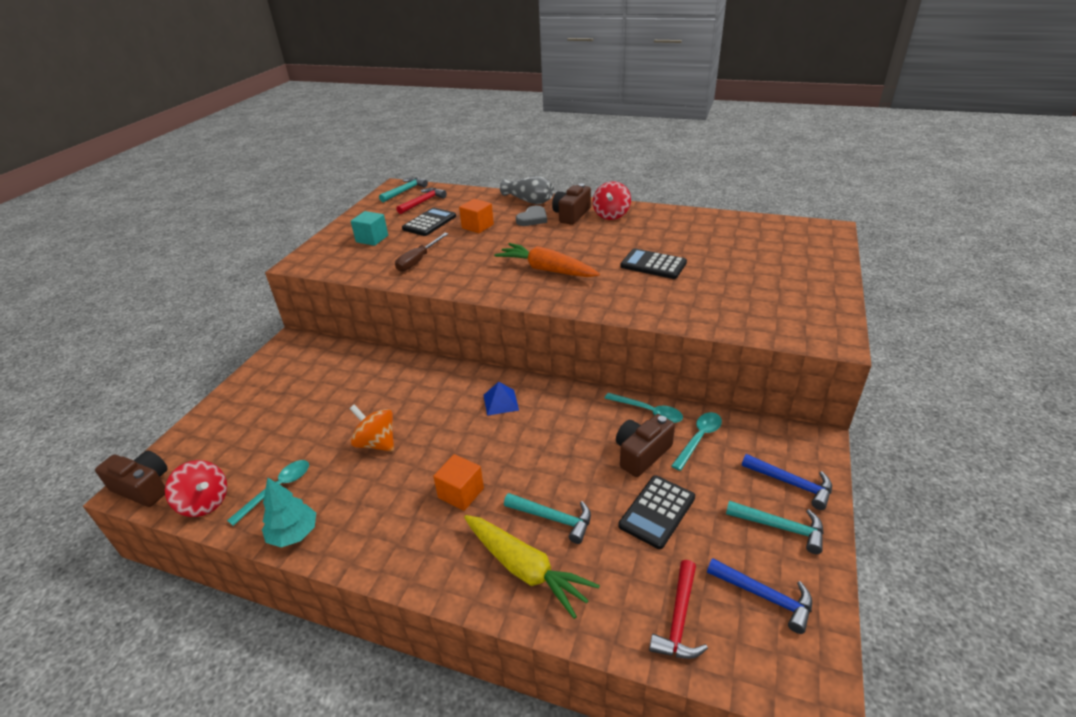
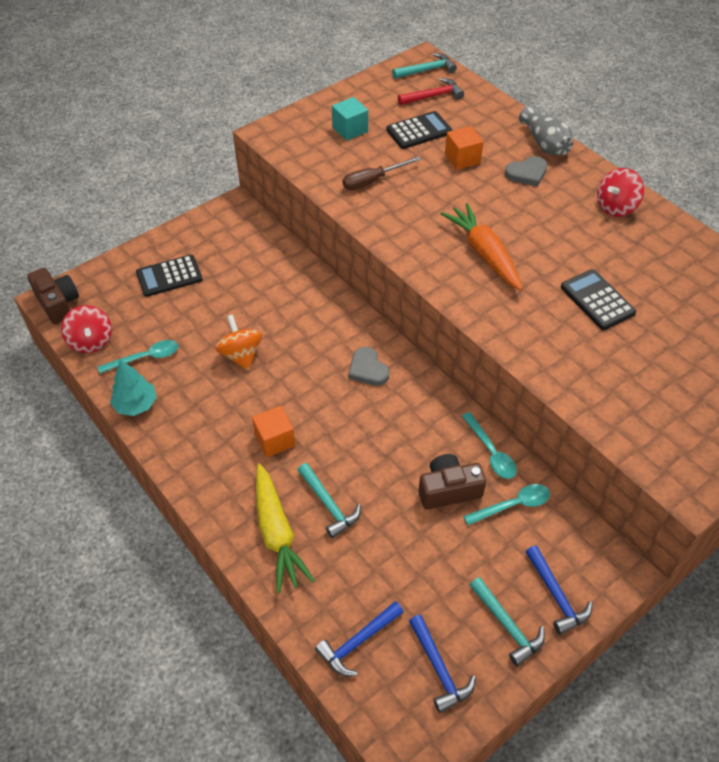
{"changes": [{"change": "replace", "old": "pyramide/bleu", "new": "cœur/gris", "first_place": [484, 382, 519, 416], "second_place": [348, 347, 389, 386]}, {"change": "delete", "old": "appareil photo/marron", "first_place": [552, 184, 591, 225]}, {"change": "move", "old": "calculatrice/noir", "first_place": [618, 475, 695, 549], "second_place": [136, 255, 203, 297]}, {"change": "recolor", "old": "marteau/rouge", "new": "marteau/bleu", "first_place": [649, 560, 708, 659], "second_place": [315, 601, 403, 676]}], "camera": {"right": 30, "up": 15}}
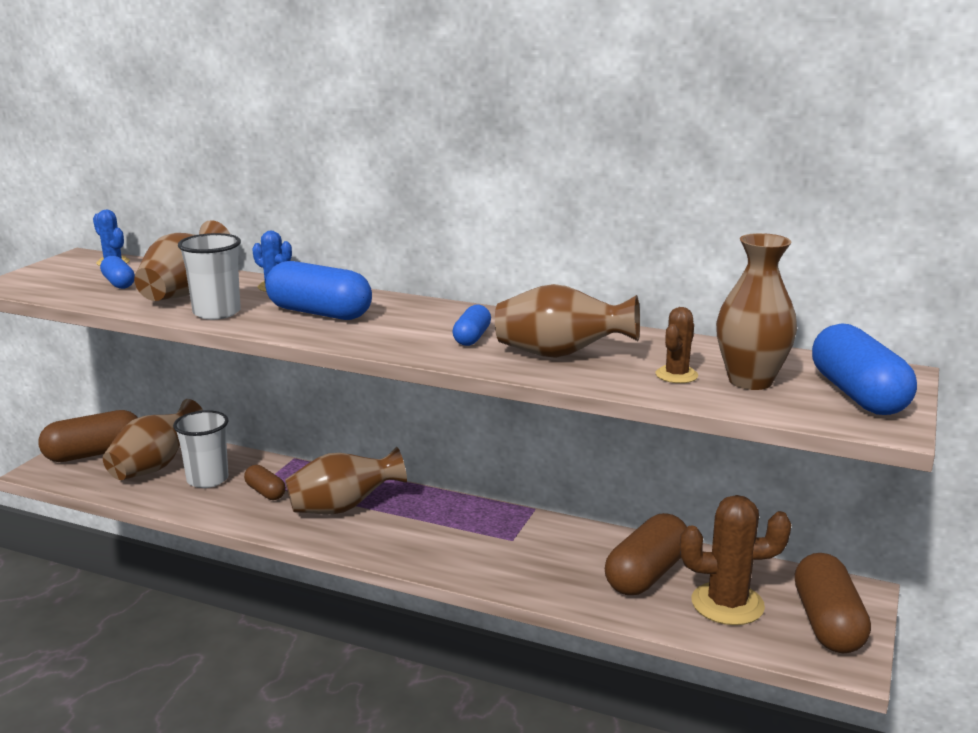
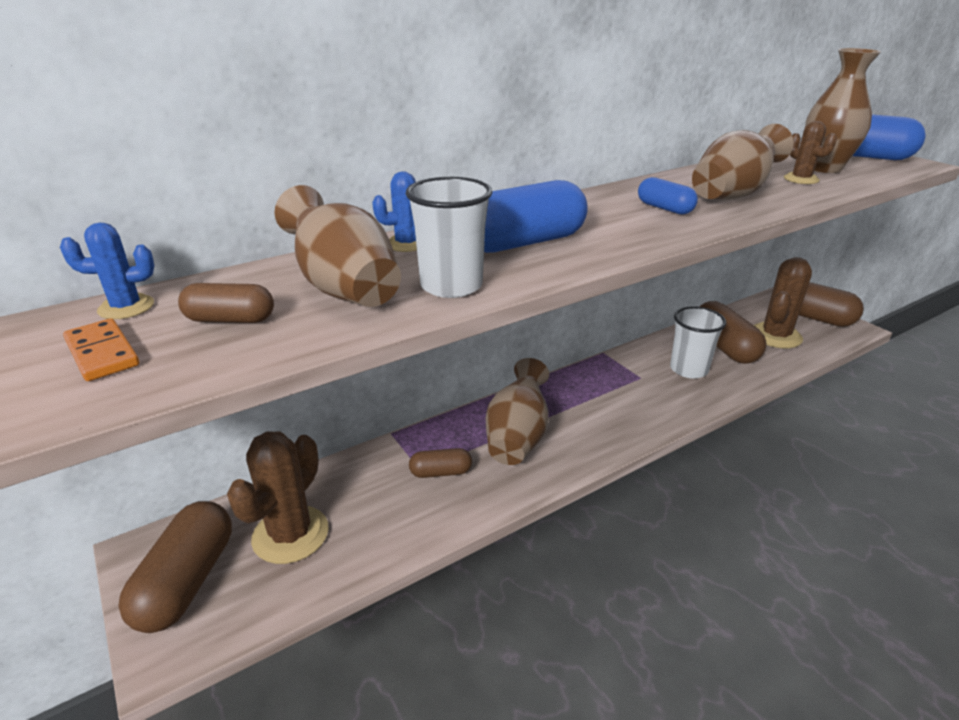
{"changes": [{"change": "recolor", "old": "gélule/bleu", "new": "gélule/marron", "first_place": [100, 256, 135, 289], "second_place": [178, 283, 274, 323]}, {"change": "replace", "old": "vase/marron", "new": "cactus/marron", "first_place": [103, 399, 203, 480], "second_place": [227, 431, 329, 564]}, {"change": "move", "old": "gobelet/blanc", "first_place": [173, 410, 229, 488], "second_place": [670, 306, 726, 378]}, {"change": "insert", "new": "domino/orange", "second_place": [63, 318, 139, 381]}], "camera": {"right": -55, "up": 10}}
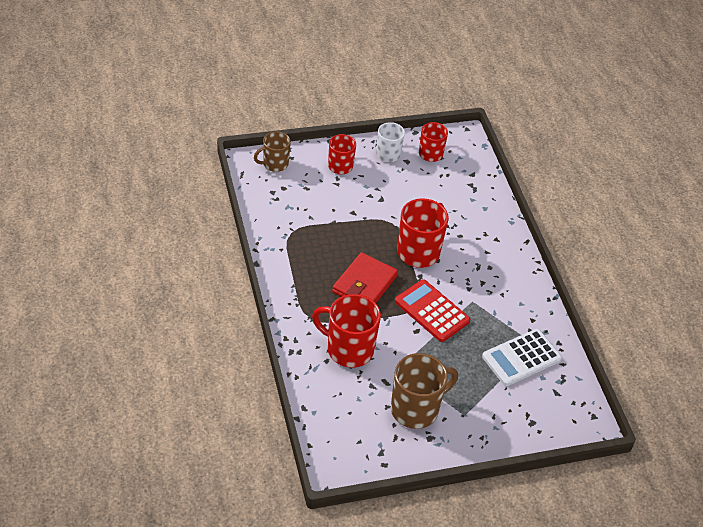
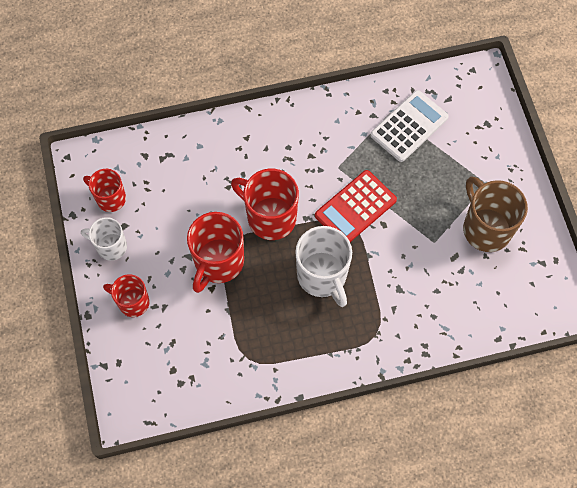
{"changes": [{"change": "delete", "old": "tasse/marron", "first_place": [254, 132, 291, 172]}, {"change": "move", "old": "tasse/rouge", "first_place": [312, 294, 381, 368], "second_place": [187, 212, 244, 293]}, {"change": "replace", "old": "portefeuille/rouge", "new": "tasse/blanc", "first_place": [332, 252, 398, 303], "second_place": [295, 226, 352, 307]}, {"change": "rotate", "old": "calculatrice/blanc", "first_place": [482, 329, 562, 386], "second_place": [370, 90, 449, 162], "degrees": -105}], "camera": {"right": -85, "up": 20}}
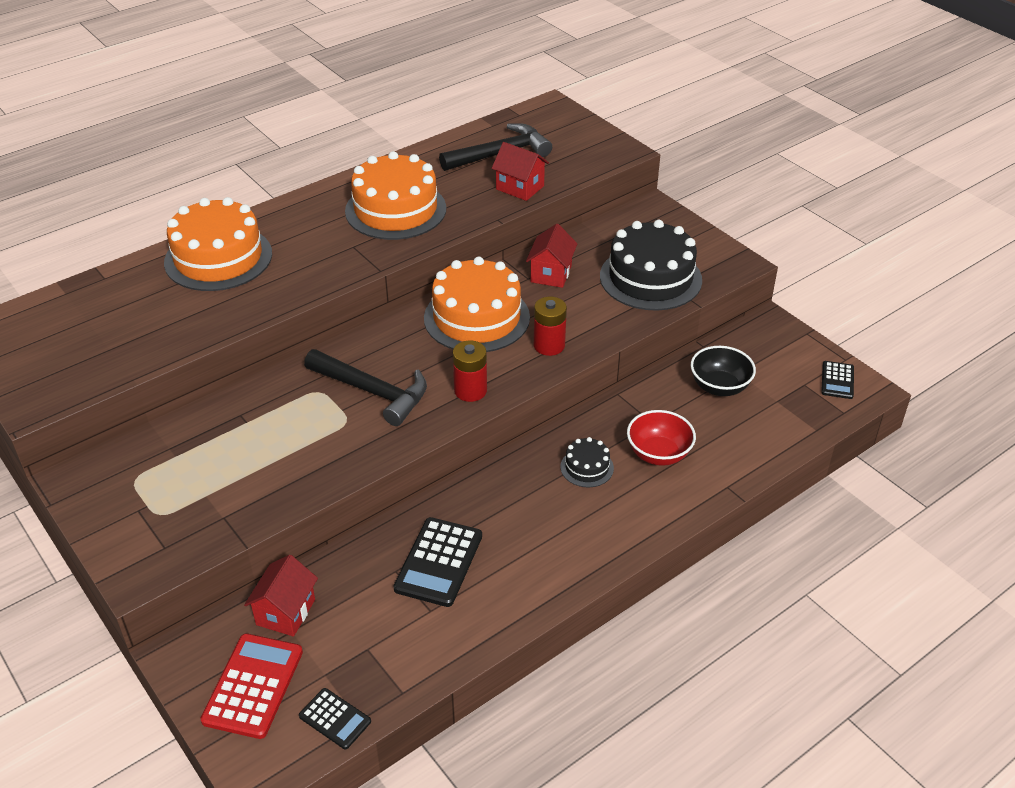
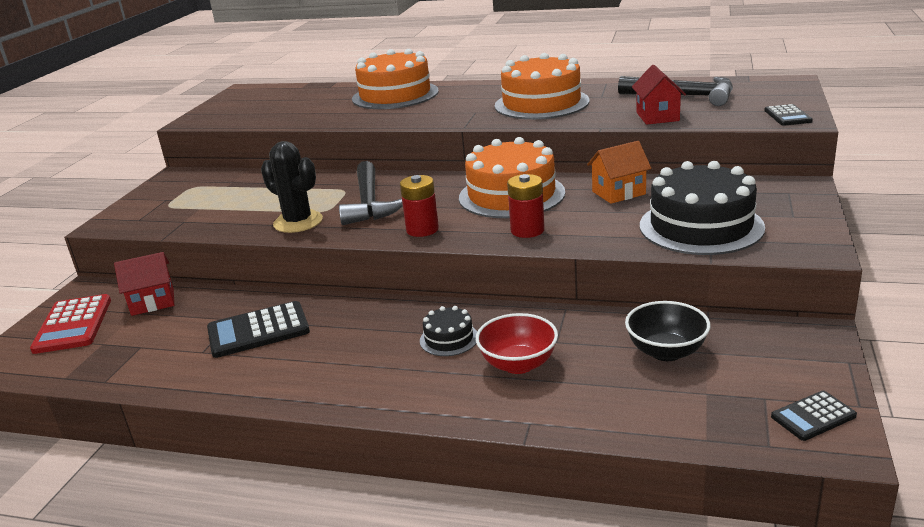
{"changes": [{"change": "rotate", "old": "calculatrice/rouge", "first_place": [200, 633, 303, 739], "second_place": [30, 294, 111, 354], "degrees": 105}, {"change": "move", "old": "calculatrice/noir", "first_place": [299, 688, 371, 749], "second_place": [764, 104, 813, 126]}, {"change": "recolor", "old": "maison/rouge", "new": "maison/orange", "first_place": [526, 224, 578, 288], "second_place": [587, 141, 651, 204]}, {"change": "insert", "new": "cactus/noir", "second_place": [261, 141, 323, 233]}], "camera": {"right": 55, "up": -15}}
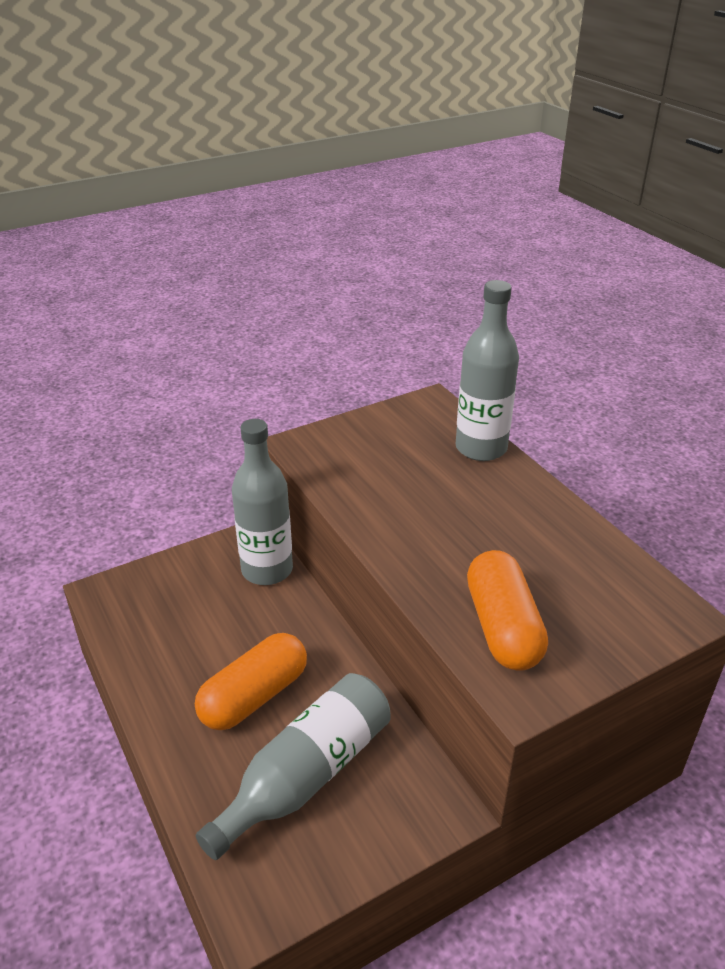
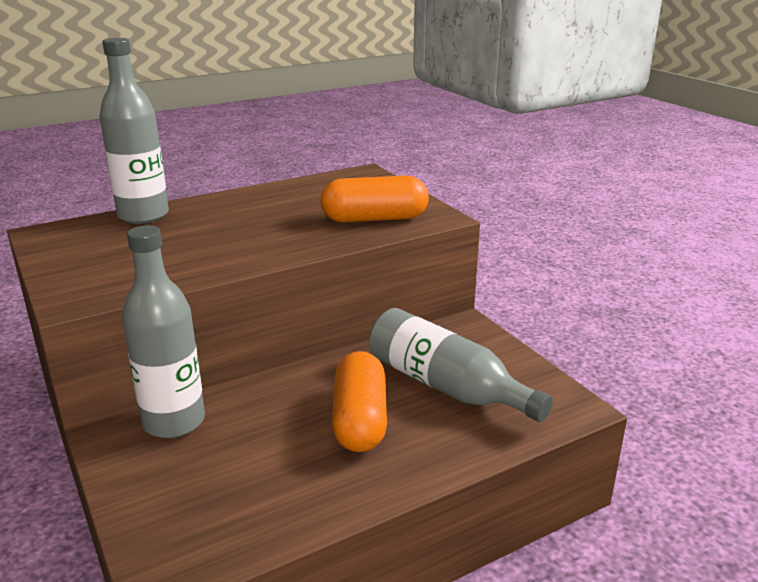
{"changes": [{"change": "rotate", "old": "gélule/orange", "first_place": [195, 633, 307, 730], "second_place": [332, 351, 387, 452], "degrees": 45}], "camera": {"right": -90, "up": -10}}
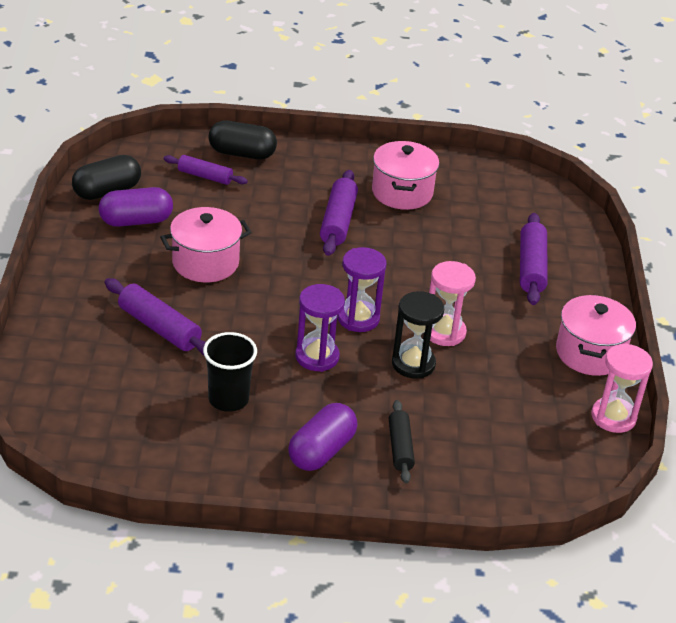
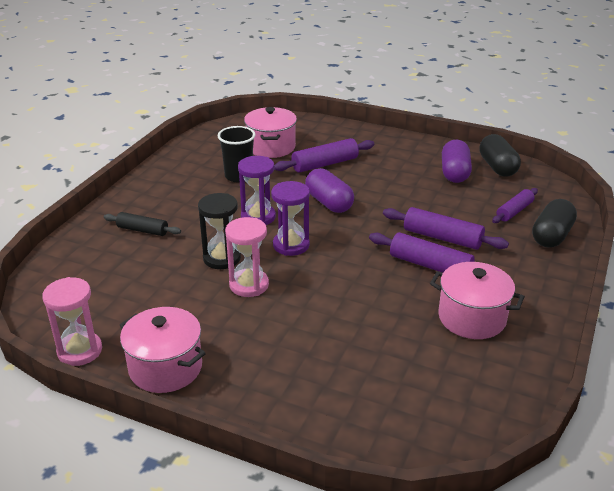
{"changes": [{"change": "move", "old": "marmite/rose", "first_place": [160, 207, 252, 282], "second_place": [244, 107, 297, 158]}, {"change": "move", "old": "gélule/violet", "first_place": [288, 403, 357, 471], "second_place": [305, 168, 354, 213]}, {"change": "move", "old": "rouleau à pâtisserie/violet", "first_place": [520, 213, 548, 305], "second_place": [383, 207, 509, 250]}], "camera": {"right": 115, "up": -5}}
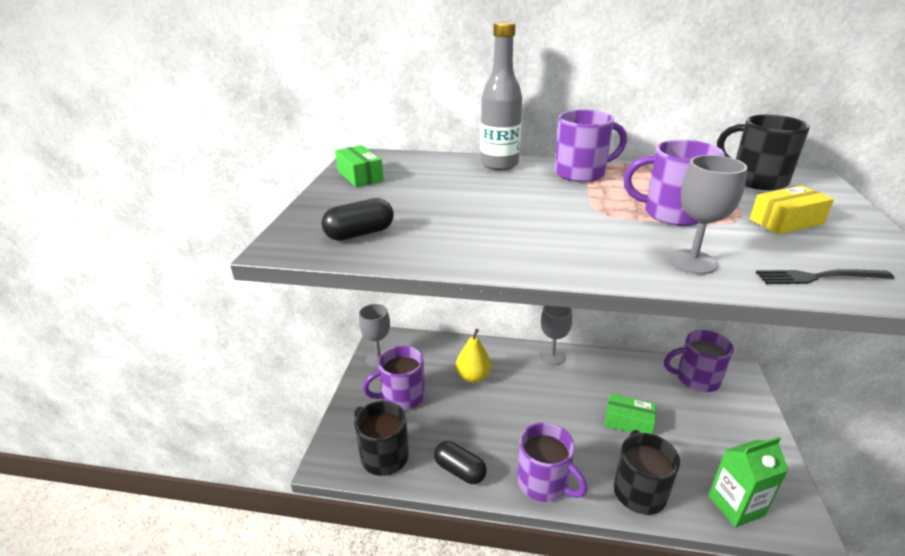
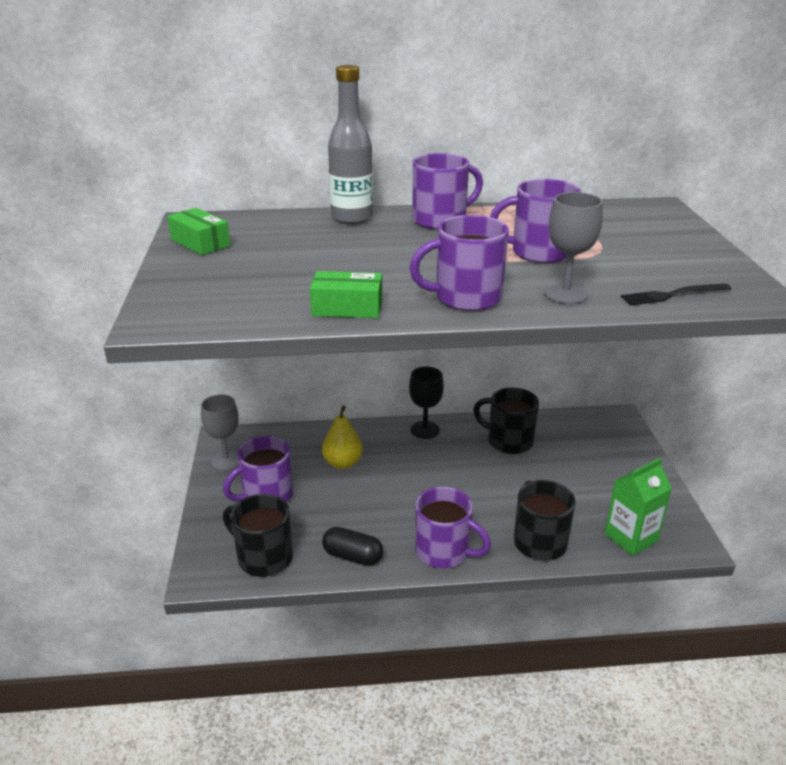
{"changes": [{"change": "delete", "old": "gélule/noir", "first_place": [321, 198, 394, 241]}, {"change": "recolor", "old": "verre à pied/gris", "new": "verre à pied/noir", "first_place": [539, 306, 572, 366], "second_place": [409, 367, 444, 439]}, {"change": "move", "old": "boîte/vert", "first_place": [605, 394, 656, 434], "second_place": [310, 271, 382, 318]}, {"change": "move", "old": "tasse/violet", "first_place": [664, 330, 734, 392], "second_place": [410, 215, 509, 311]}, {"change": "move", "old": "tasse/noir", "first_place": [717, 115, 810, 190], "second_place": [473, 387, 539, 454]}, {"change": "delete", "old": "boîte/jaune", "first_place": [750, 185, 834, 234]}], "camera": {"right": -15, "up": 0}}
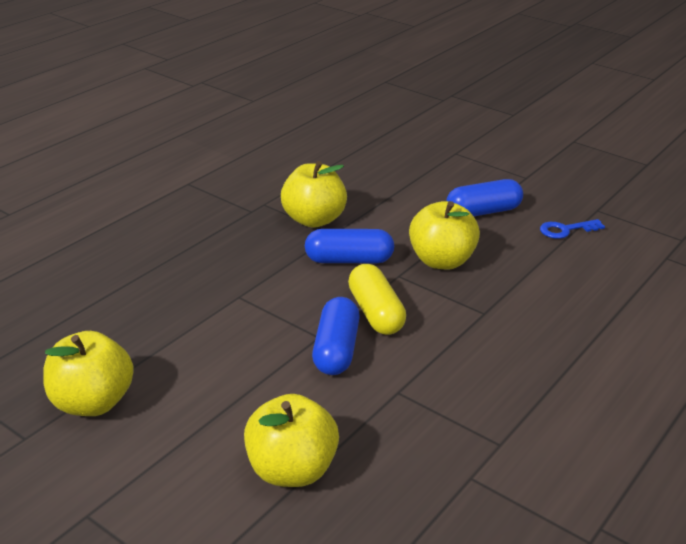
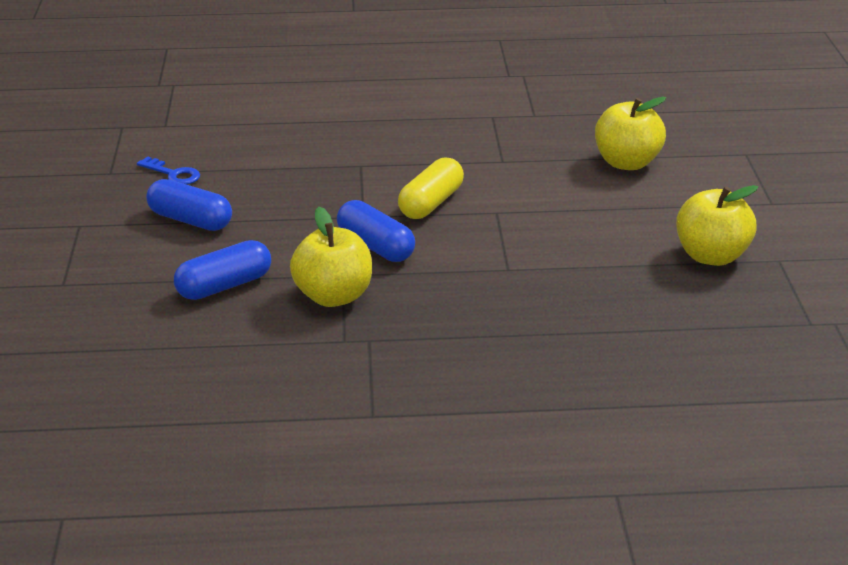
{"changes": [{"change": "move", "old": "gélule/bleu", "first_place": [312, 297, 360, 375], "second_place": [174, 240, 271, 300]}, {"change": "delete", "old": "pomme/jaune", "first_place": [409, 201, 480, 269]}], "camera": {"right": -130, "up": 0}}
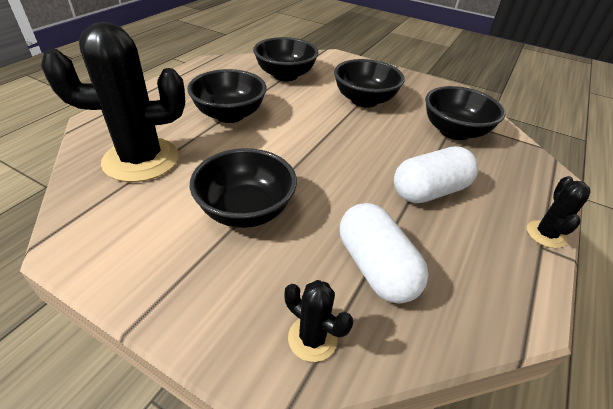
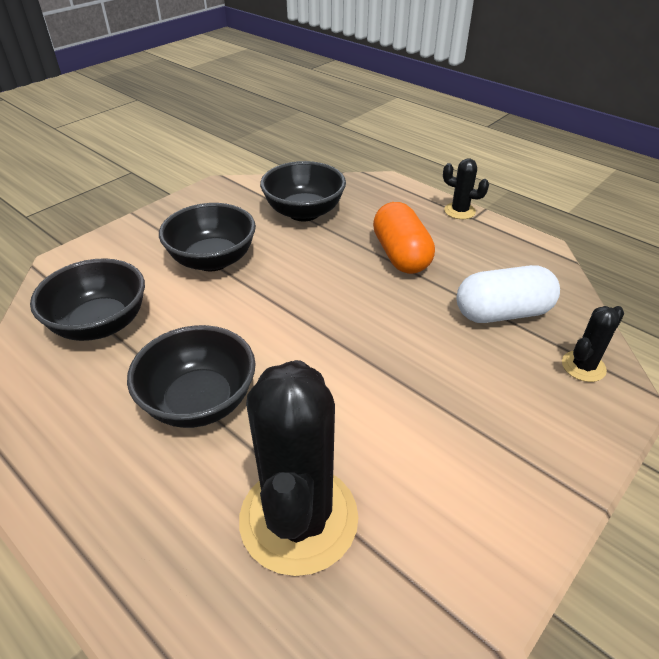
{"changes": [{"change": "delete", "old": "bol/noir", "first_place": [190, 148, 297, 228]}, {"change": "recolor", "old": "gélule/blanc", "new": "gélule/orange", "first_place": [394, 146, 478, 203], "second_place": [373, 202, 435, 274]}], "camera": {"right": -75, "up": 0}}
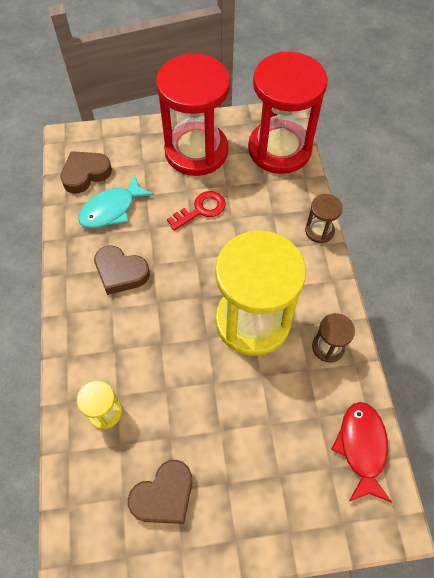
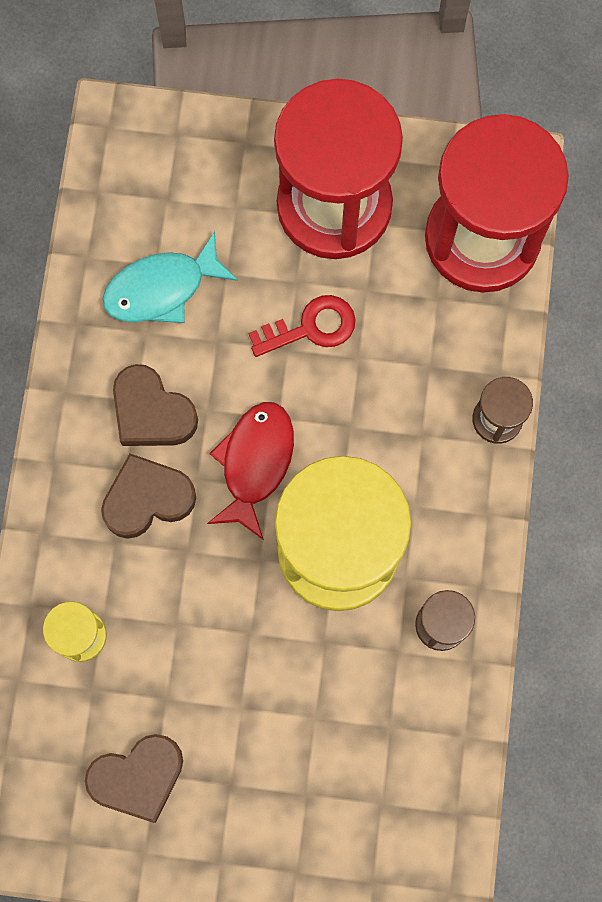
{"changes": [{"change": "move", "old": "cœur/marron", "first_place": [60, 151, 112, 194], "second_place": [101, 454, 196, 539]}, {"change": "move", "old": "poisson/rouge", "first_place": [331, 402, 392, 503], "second_place": [207, 402, 294, 540]}], "camera": {"right": 15, "up": 15}}
